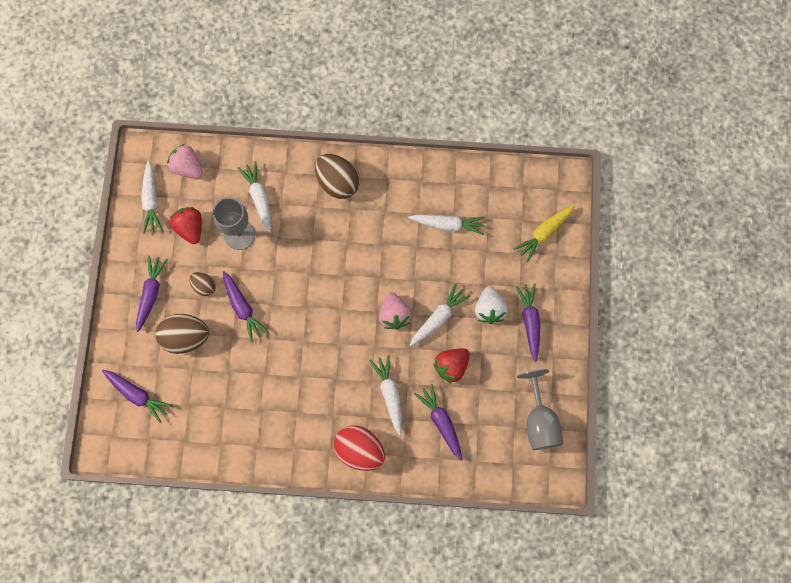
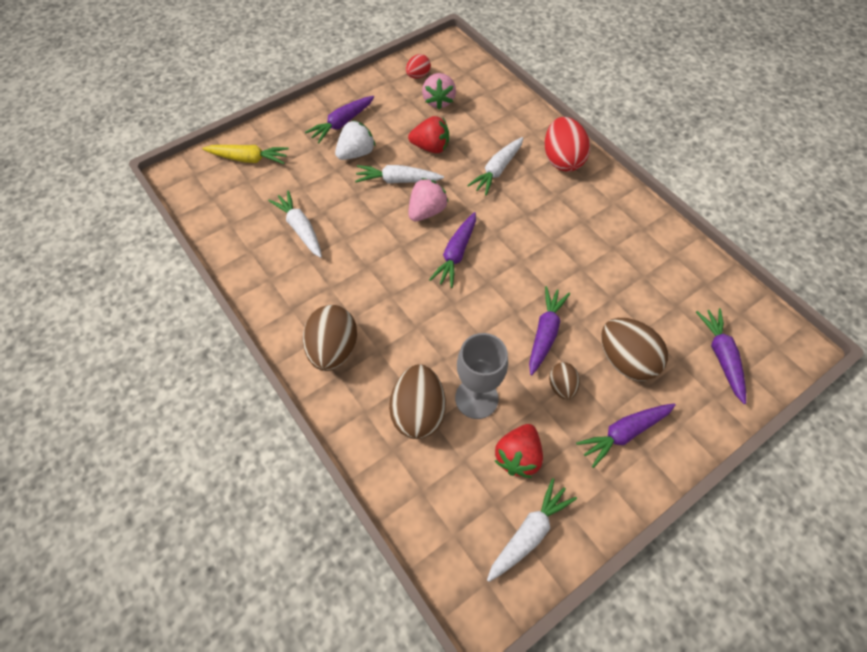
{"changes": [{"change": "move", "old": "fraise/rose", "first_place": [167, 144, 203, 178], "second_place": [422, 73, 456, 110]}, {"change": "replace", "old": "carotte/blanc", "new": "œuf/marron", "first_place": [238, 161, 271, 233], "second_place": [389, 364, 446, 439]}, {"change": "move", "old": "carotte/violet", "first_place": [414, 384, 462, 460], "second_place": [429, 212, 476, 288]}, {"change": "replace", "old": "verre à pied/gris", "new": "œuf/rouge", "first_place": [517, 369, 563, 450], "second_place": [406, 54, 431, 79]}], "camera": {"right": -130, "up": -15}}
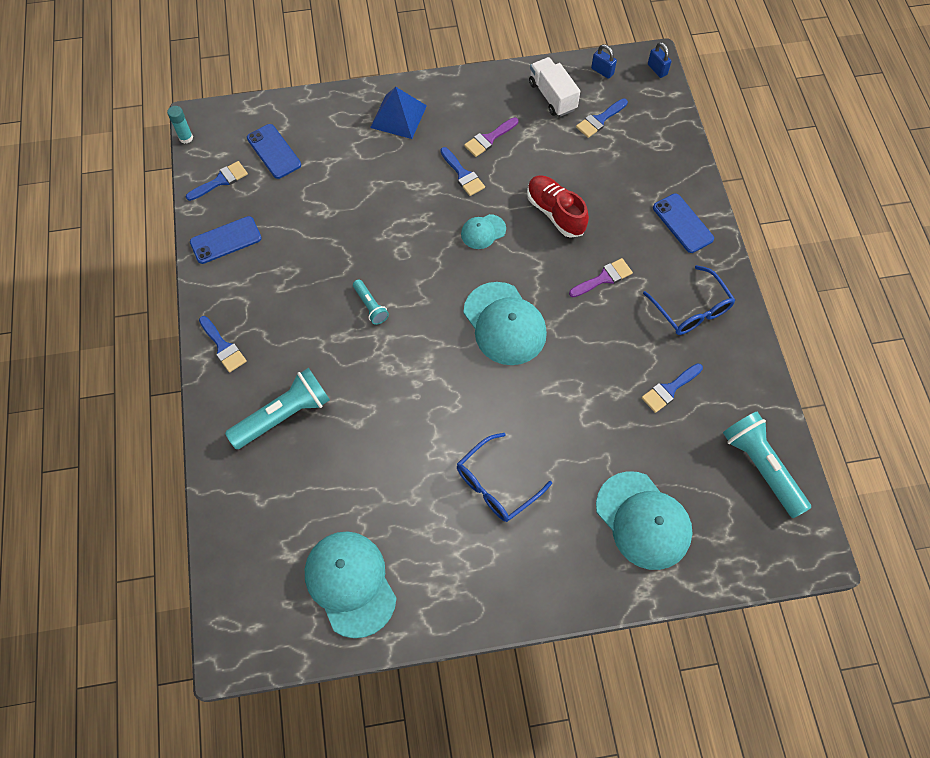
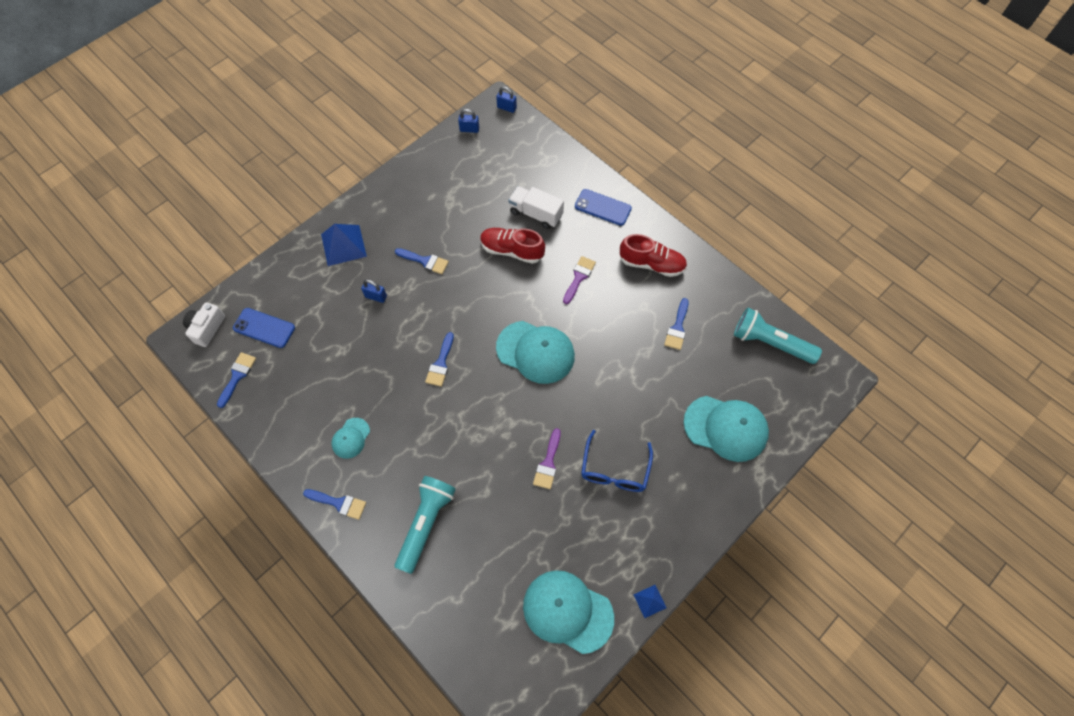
{"changes": [{"change": "delete", "old": "bâton de colle/turquoise", "first_place": [167, 106, 193, 144]}, {"change": "delete", "old": "téléphone/bleu", "first_place": [190, 216, 261, 264]}, {"change": "delete", "old": "lampe de poche/turquoise", "first_place": [353, 279, 389, 325]}, {"change": "move", "old": "casquette/turquoise", "first_place": [461, 214, 506, 249], "second_place": [331, 418, 370, 459]}, {"change": "move", "old": "pinceau/violet", "first_place": [464, 117, 519, 157], "second_place": [533, 428, 561, 489]}, {"change": "move", "old": "camion/blanc", "first_place": [529, 57, 580, 117], "second_place": [509, 186, 564, 229]}, {"change": "move", "old": "pinceau/bleu", "first_place": [576, 99, 628, 138], "second_place": [425, 332, 454, 387]}, {"change": "replace", "old": "lunettes/bleu", "new": "chaussure/rouge", "first_place": [643, 265, 735, 335], "second_place": [620, 234, 687, 277]}, {"change": "insert", "new": "appareil photo/blanc", "second_place": [183, 302, 225, 347]}, {"change": "insert", "new": "cadenas/bleu", "second_place": [361, 279, 387, 303]}, {"change": "insert", "new": "pyramide/bleu", "second_place": [633, 585, 666, 618]}], "camera": {"right": -35, "up": 0}}
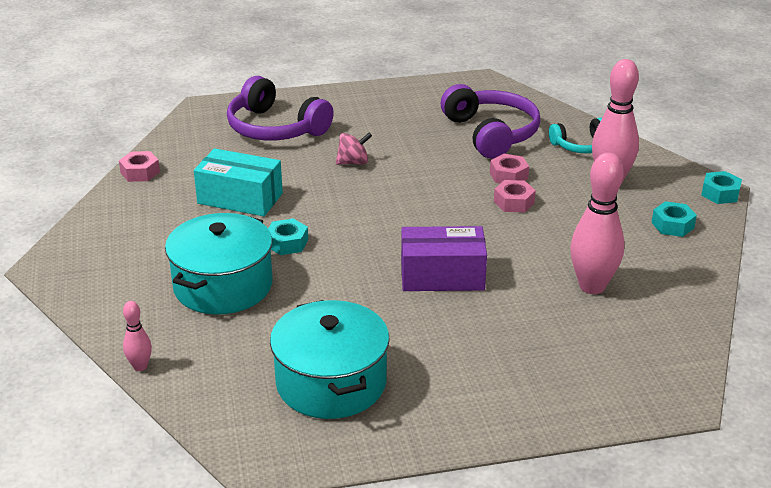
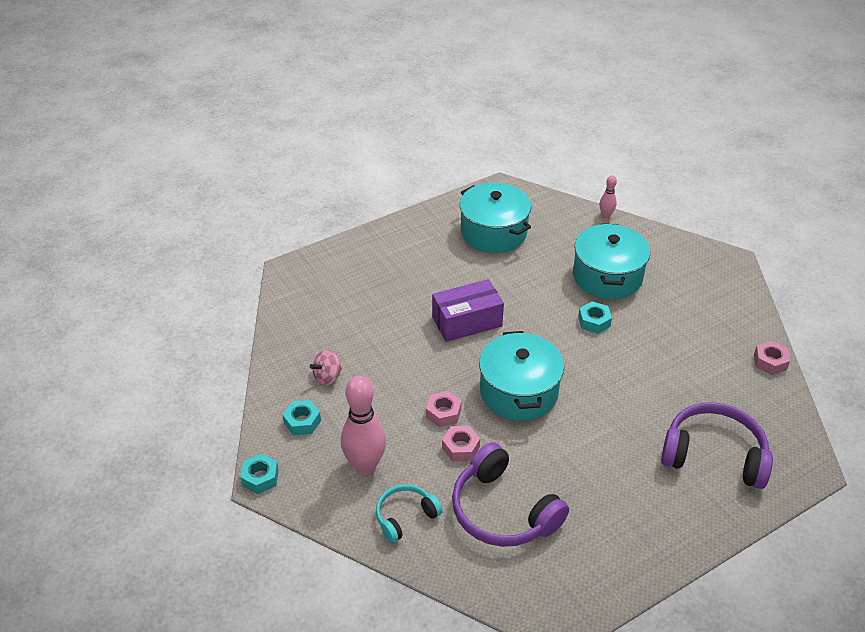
{"changes": [{"change": "delete", "old": "boîte/turquoise", "first_place": [194, 148, 283, 216]}, {"change": "move", "old": "toupie/rose", "first_place": [336, 133, 372, 165], "second_place": [310, 349, 342, 386]}, {"change": "delete", "old": "quille/rose", "first_place": [570, 152, 625, 294]}, {"change": "insert", "new": "marmite/turquoise", "second_place": [479, 331, 564, 421]}], "camera": {"right": 160, "up": 10}}
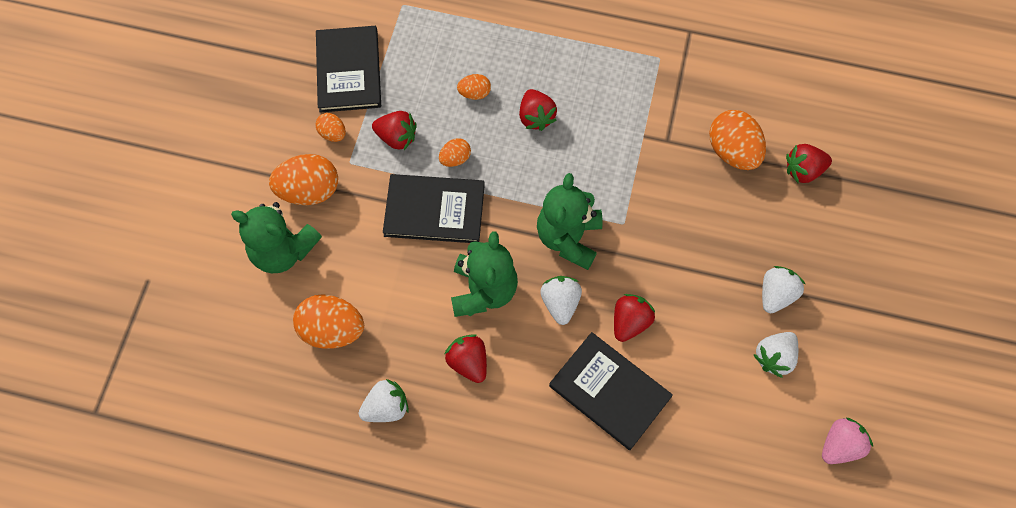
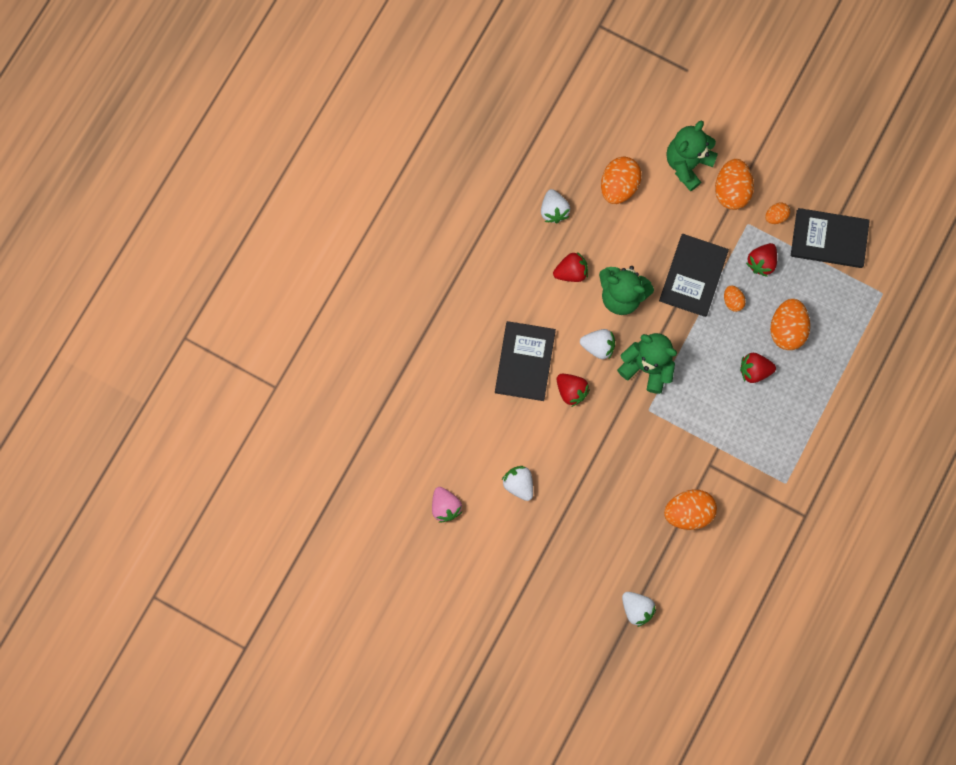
{"changes": [{"change": "resize", "old": "œuf/orange", "first_place": [457, 74, 491, 100], "second_place": [770, 299, 810, 350], "factor": 1.9}, {"change": "rotate", "old": "livre/noir", "first_place": [549, 332, 673, 450], "second_place": [495, 321, 556, 401], "degrees": -45}, {"change": "move", "old": "fraise/blanc", "first_place": [762, 266, 805, 313], "second_place": [622, 592, 656, 627]}, {"change": "delete", "old": "fraise/rouge", "first_place": [786, 144, 832, 183]}], "camera": {"right": 105, "up": 10}}
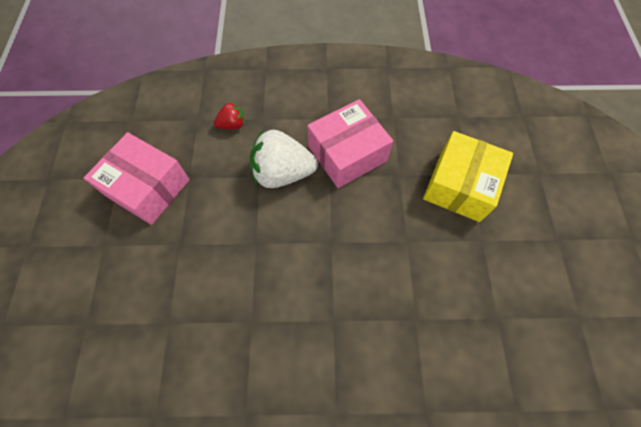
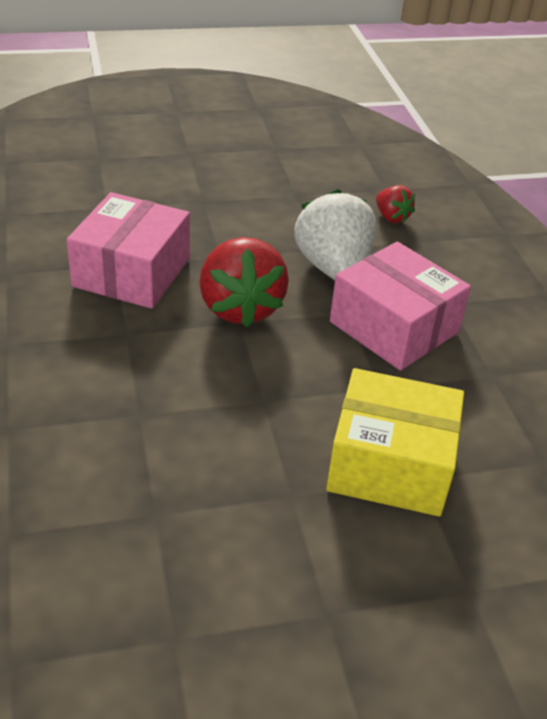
{"changes": [{"change": "move", "old": "boîte/rose", "first_place": [84, 132, 190, 225], "second_place": [67, 192, 190, 309]}, {"change": "insert", "new": "fraise/rouge", "second_place": [199, 237, 289, 327]}], "camera": {"right": 75, "up": -25}}
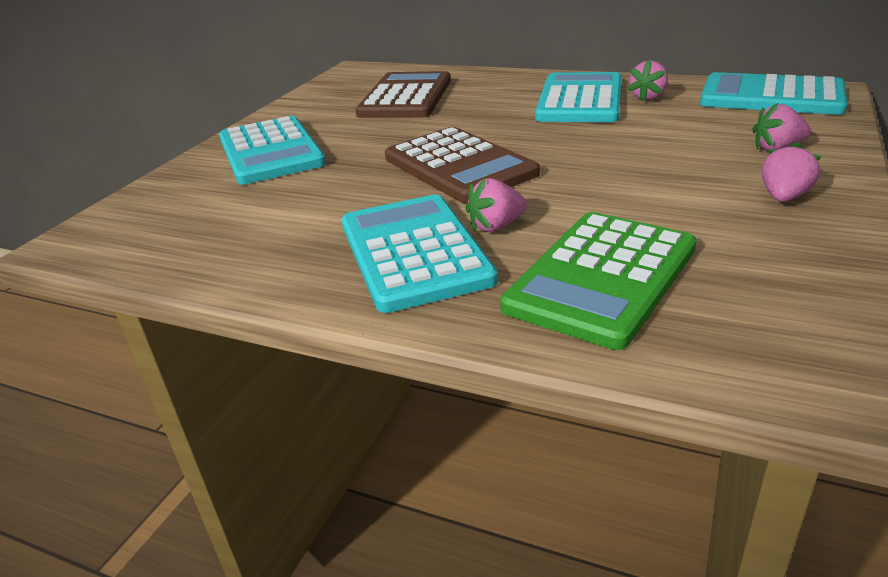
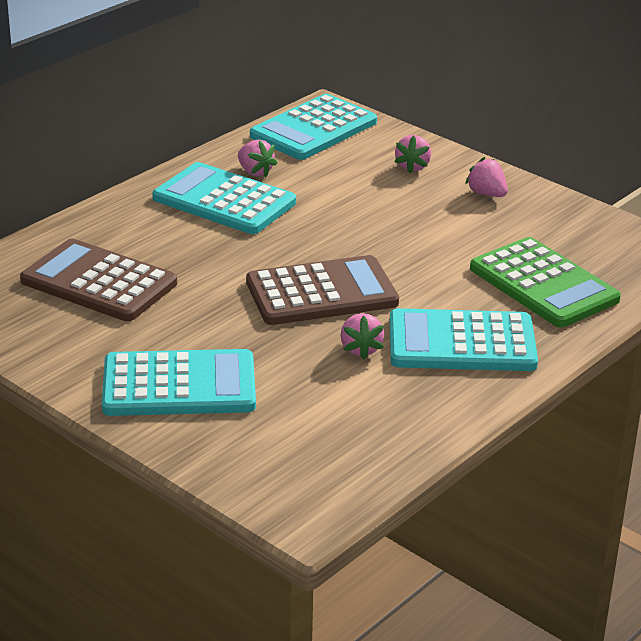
{"changes": [{"change": "move", "old": "fraise/rose", "first_place": [466, 178, 527, 232], "second_place": [340, 313, 384, 360]}], "camera": {"right": -75, "up": 0}}
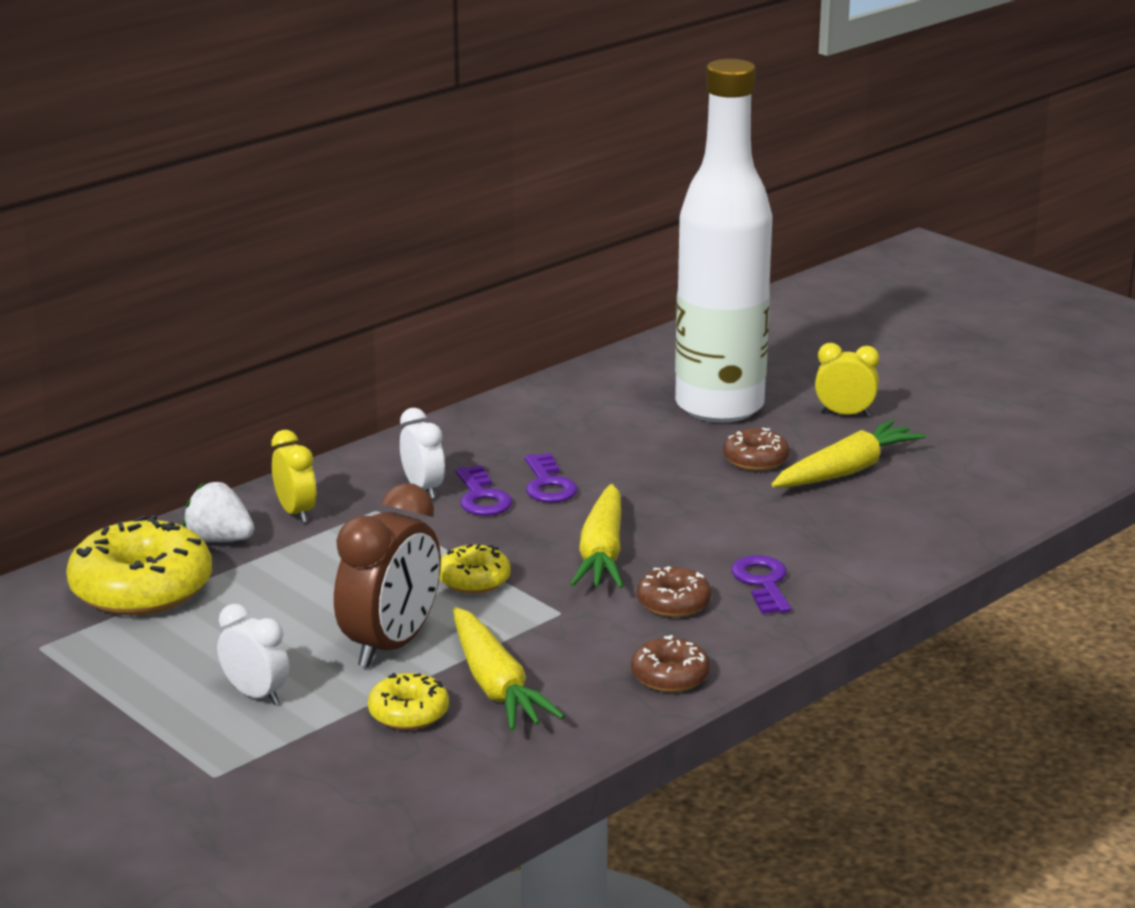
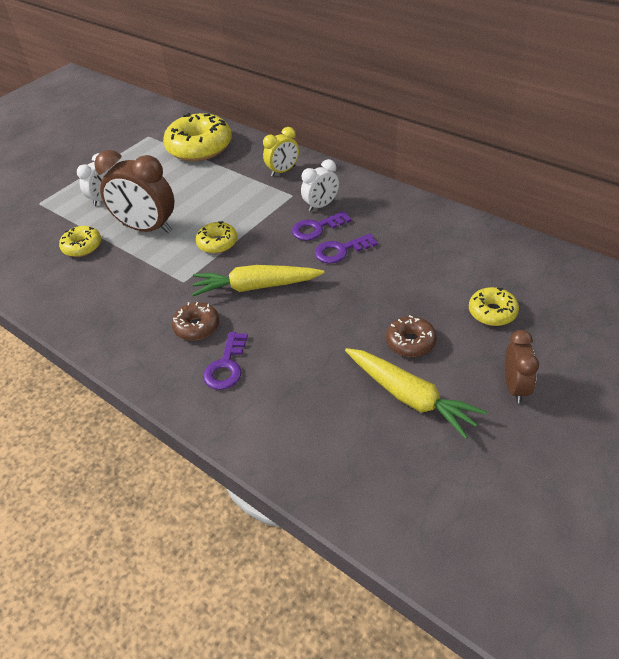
{"changes": [{"change": "delete", "old": "fraise/blanc", "first_place": [183, 482, 254, 542]}, {"change": "delete", "old": "carotte/jaune", "first_place": [453, 607, 565, 731]}, {"change": "delete", "old": "beignet/marron", "first_place": [631, 635, 710, 692]}, {"change": "replace", "old": "bouteille/blanc", "new": "beignet/jaune", "first_place": [675, 59, 773, 423], "second_place": [469, 287, 519, 326]}, {"change": "rotate", "old": "clé/violet", "first_place": [731, 555, 791, 614], "second_place": [203, 332, 248, 390], "degrees": 120}, {"change": "recolor", "old": "réveil/jaune", "new": "réveil/marron", "first_place": [815, 343, 879, 417], "second_place": [505, 330, 539, 403]}], "camera": {"right": 85, "up": 20}}
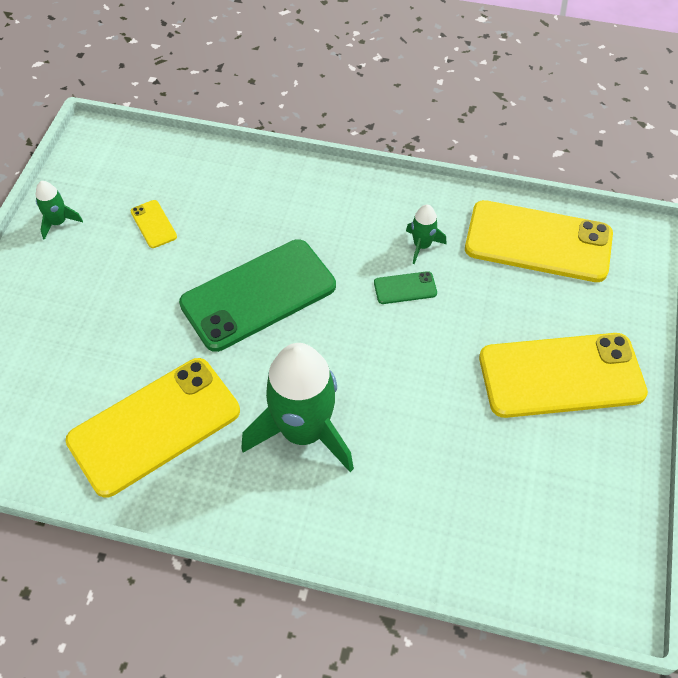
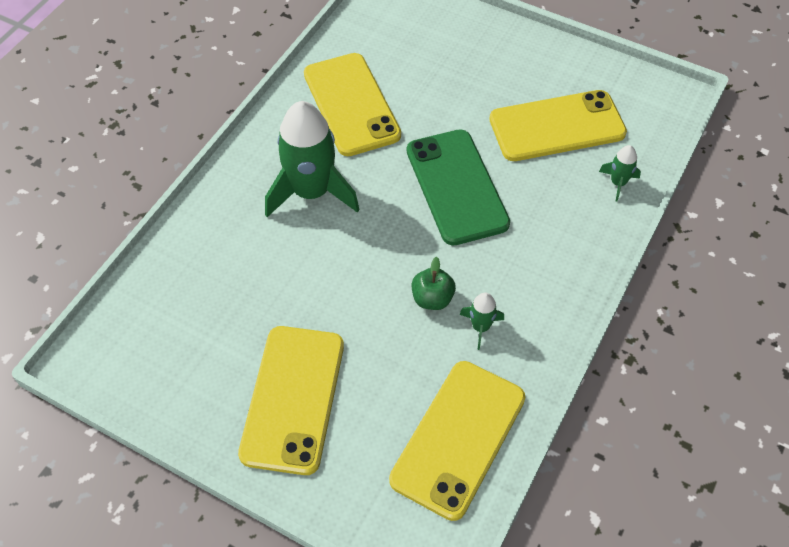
{"changes": [{"change": "move", "old": "fusée/vert", "first_place": [35, 181, 83, 240], "second_place": [599, 145, 641, 202]}, {"change": "resize", "old": "téléphone/jaune", "first_place": [131, 200, 177, 248], "second_place": [489, 90, 627, 161], "factor": 2.43}, {"change": "replace", "old": "téléphone/vert", "new": "pomme/vert", "first_place": [374, 271, 437, 304], "second_place": [411, 256, 456, 310]}], "camera": {"right": 105, "up": 0}}
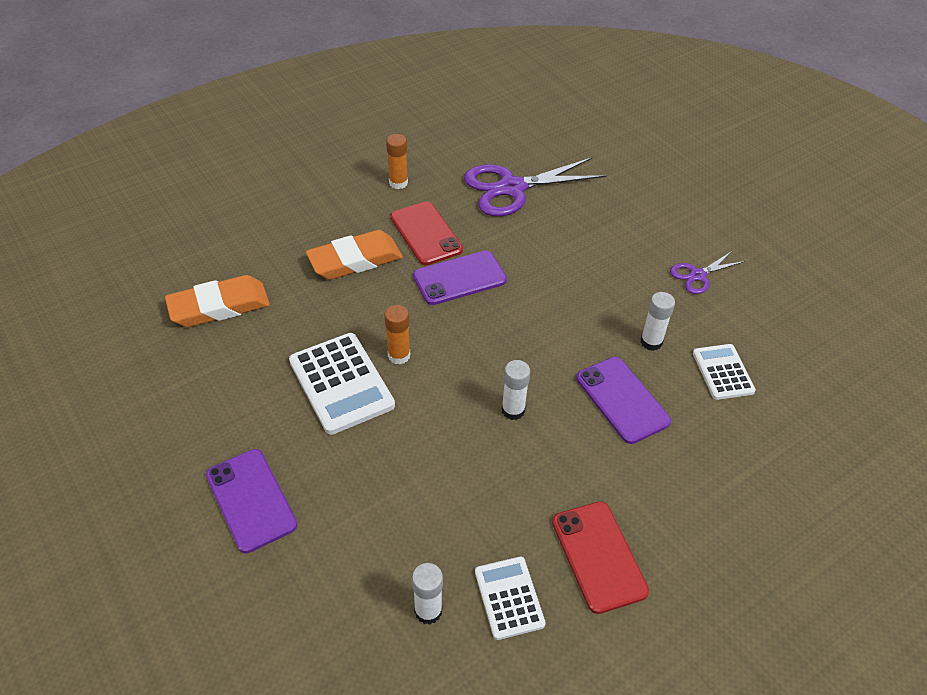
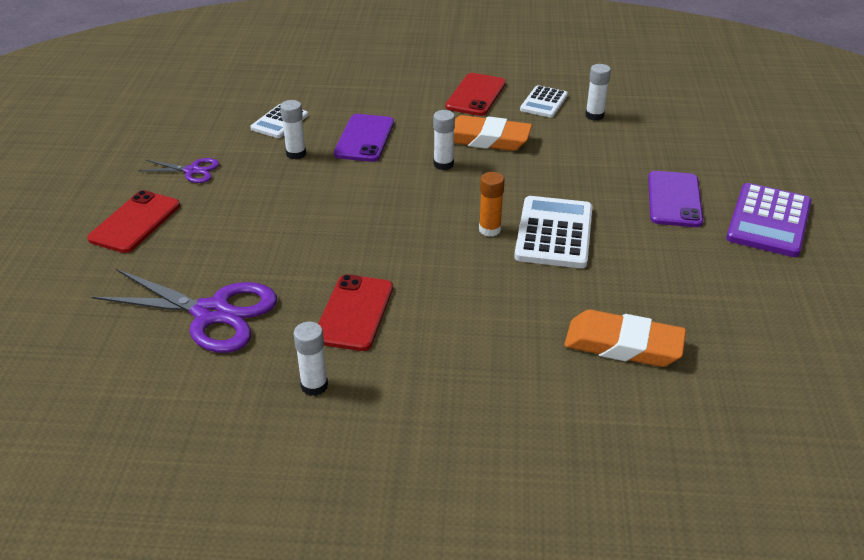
{"changes": [{"change": "move", "old": "gomme/orange", "first_place": [306, 230, 403, 280], "second_place": [454, 115, 532, 151]}, {"change": "recolor", "old": "bâton de colle/orange", "new": "bâton de colle/blanc", "first_place": [386, 134, 408, 189], "second_place": [293, 322, 328, 396]}, {"change": "delete", "old": "téléphone/violet", "first_place": [413, 251, 507, 305]}, {"change": "insert", "new": "téléphone/rouge", "second_place": [87, 190, 180, 253]}, {"change": "insert", "new": "calculatrice/violet", "second_place": [726, 183, 811, 257]}], "camera": {"right": -140, "up": -10}}
